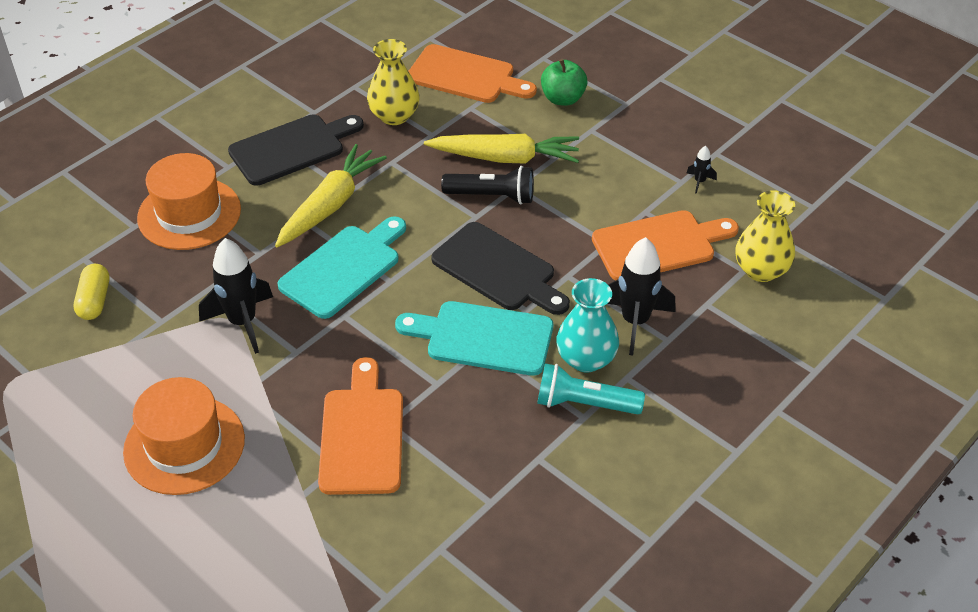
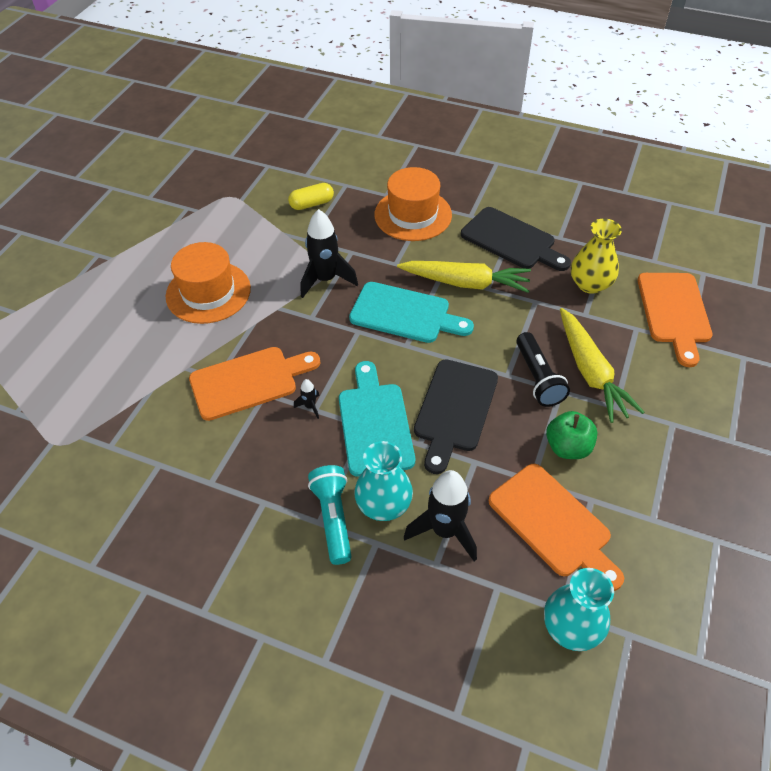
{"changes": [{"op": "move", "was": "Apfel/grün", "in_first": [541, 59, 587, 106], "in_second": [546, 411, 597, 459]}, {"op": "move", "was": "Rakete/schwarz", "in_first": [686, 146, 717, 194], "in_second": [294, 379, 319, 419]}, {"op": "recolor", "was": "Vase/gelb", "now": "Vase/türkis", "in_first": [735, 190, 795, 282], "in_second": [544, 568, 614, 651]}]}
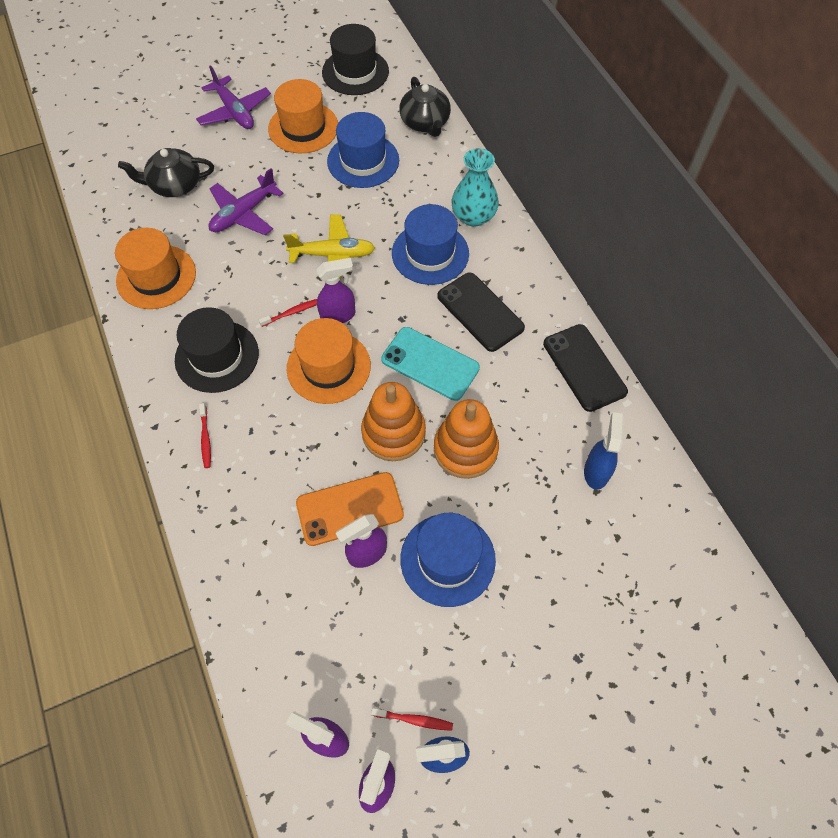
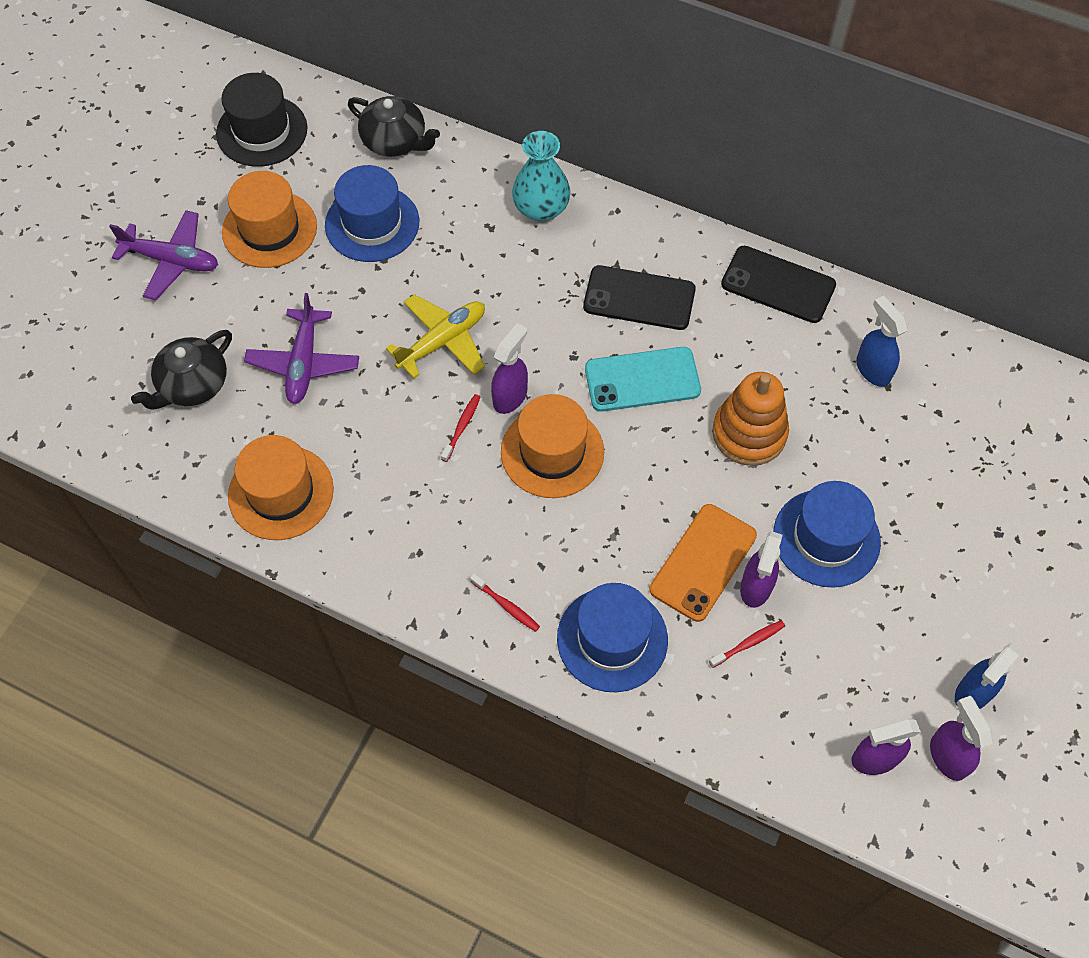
{"changes": [{"op": "delete", "was": "Hut/schwarz", "in_first": [175, 307, 259, 393]}, {"op": "delete", "was": "Stapelspielzeug/orange", "in_first": [361, 382, 426, 461]}, {"op": "move", "was": "Zahnbürste/rot", "in_first": [371, 708, 453, 731], "in_second": [709, 620, 785, 668]}, {"op": "move", "was": "Hut/blau", "in_first": [392, 204, 469, 285], "in_second": [557, 583, 668, 692]}]}
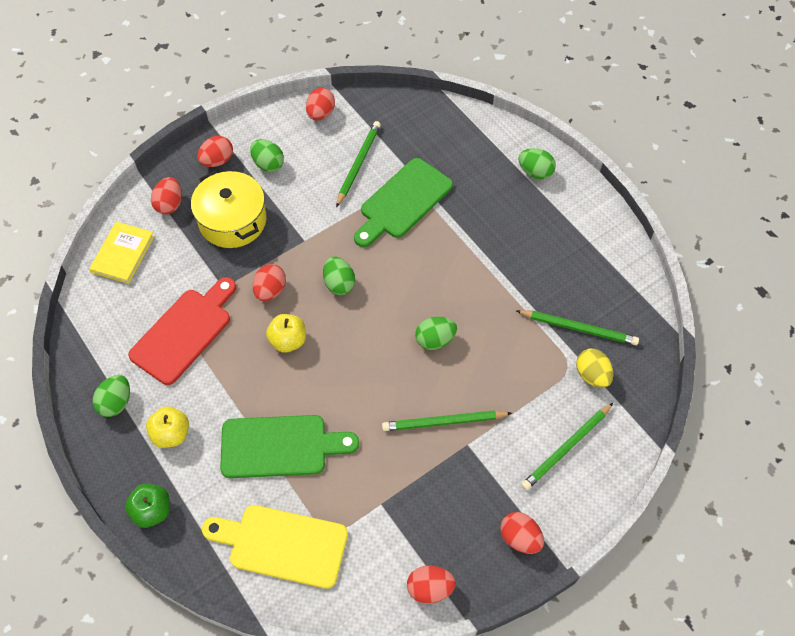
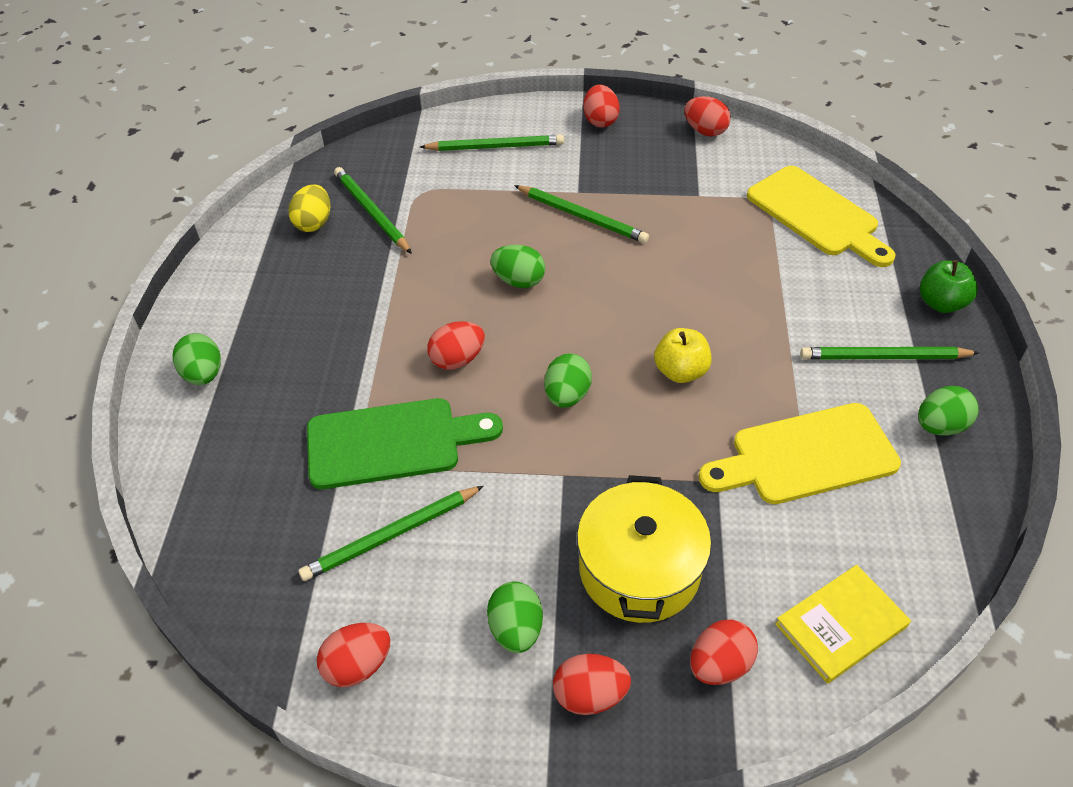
{"changes": [{"op": "recolor", "was": "Schneidebrett/rot", "now": "Schneidebrett/gelb", "in_first": [128, 277, 236, 385], "in_second": [699, 403, 901, 504]}, {"op": "replace", "was": "Apfel/gelb", "now": "Bleistift/grün", "in_first": [146, 407, 189, 448], "in_second": [800, 347, 979, 359]}, {"op": "delete", "was": "Schneidebrett/grün", "in_first": [220, 415, 359, 478]}, {"op": "move", "was": "Ei/rot", "in_first": [253, 264, 286, 301], "in_second": [427, 321, 485, 370]}, {"op": "move", "was": "Ei/gelb", "in_first": [576, 349, 613, 388], "in_second": [288, 184, 330, 232]}]}
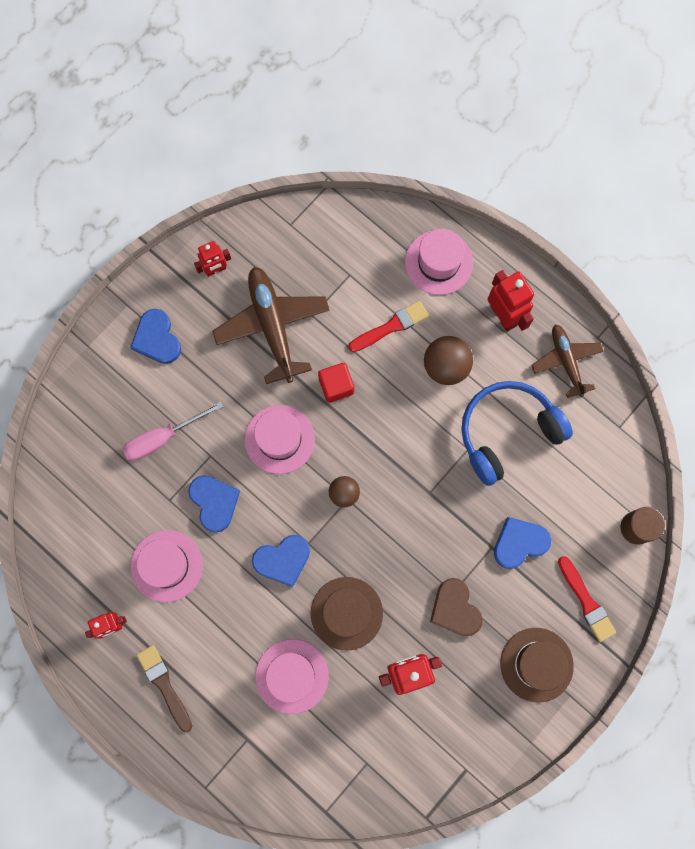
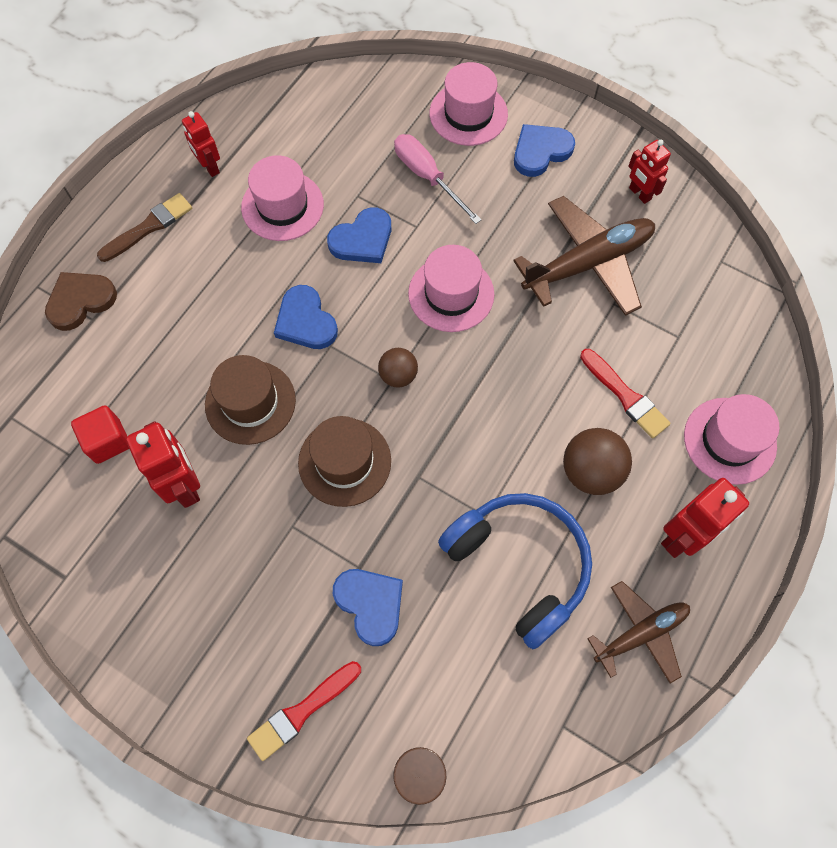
{"changes": [{"op": "move", "was": "Hut/rosa", "in_first": [256, 639, 329, 714], "in_second": [429, 62, 508, 146]}, {"op": "move", "was": "Kubus/rot", "in_first": [318, 363, 354, 403], "in_second": [71, 405, 129, 464]}, {"op": "move", "was": "Herz/braun", "in_first": [430, 578, 483, 636], "in_second": [45, 272, 117, 331]}, {"op": "move", "was": "Hut/braun", "in_first": [501, 628, 574, 703], "in_second": [298, 416, 391, 507]}]}
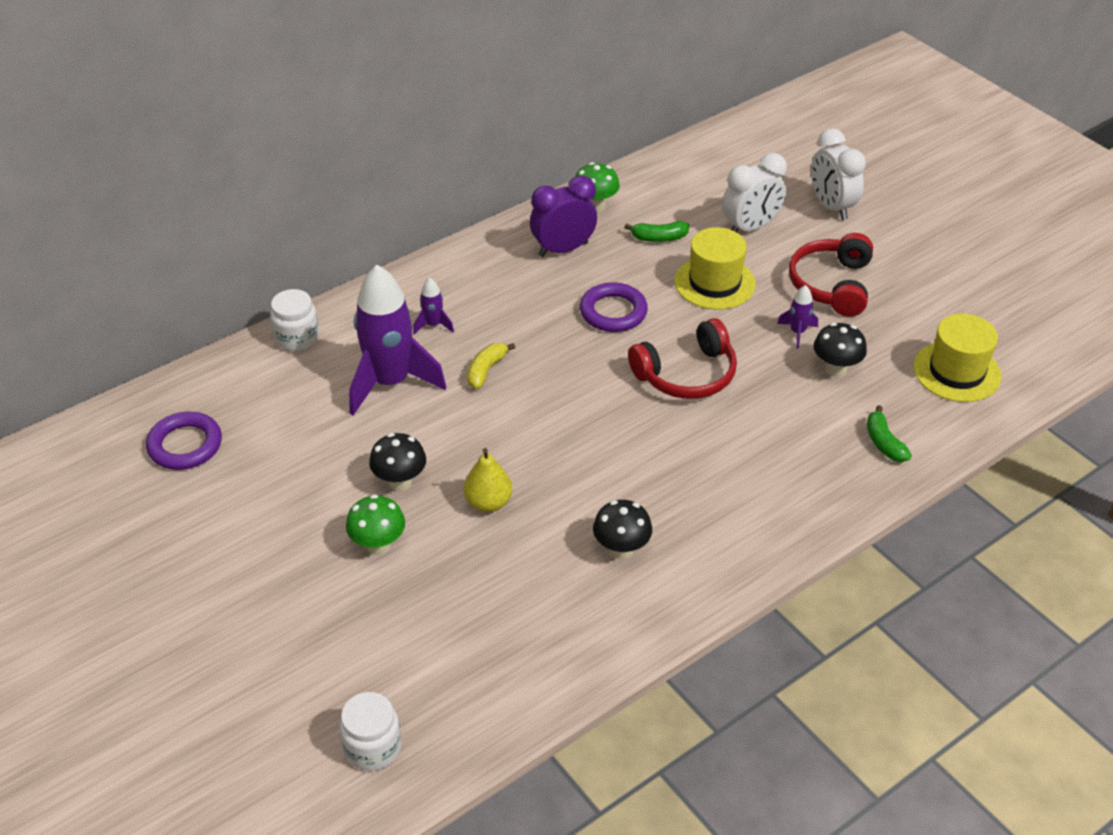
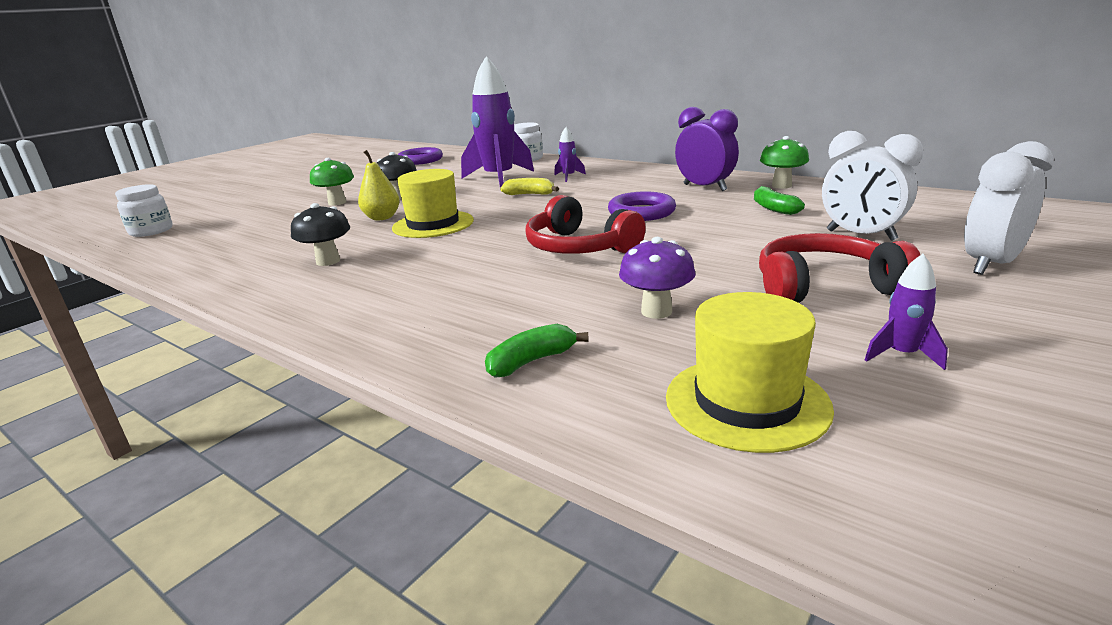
{"changes": [{"op": "move", "was": "Hut/gelb", "in_first": [674, 227, 756, 310], "in_second": [392, 169, 474, 238]}, {"op": "move", "was": "Rakete/lila", "in_first": [777, 285, 818, 349], "in_second": [865, 254, 948, 370]}, {"op": "recolor", "was": "Pilz/schwarz", "now": "Pilz/lila", "in_first": [814, 323, 867, 377], "in_second": [619, 237, 695, 319]}]}
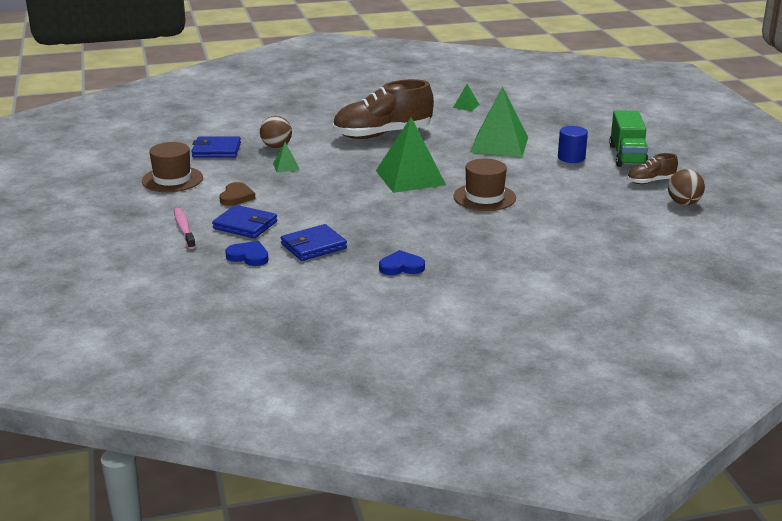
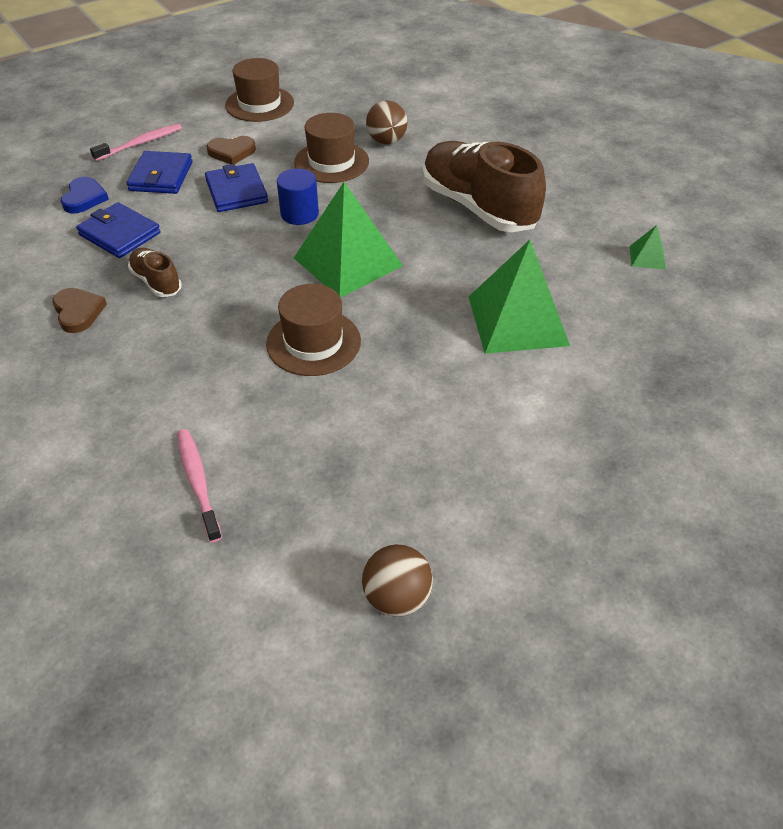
{"changes": [{"op": "move", "was": "Geldbörse/blau", "in_first": [192, 136, 241, 158], "in_second": [205, 163, 268, 212]}, {"op": "replace", "was": "Pyramide/grün", "now": "Hut/braun", "in_first": [273, 142, 299, 173], "in_second": [294, 113, 369, 183]}, {"op": "recolor", "was": "Herz/blau", "now": "Herz/braun", "in_first": [379, 250, 425, 275], "in_second": [52, 288, 107, 333]}, {"op": "move", "was": "Vollzylinder/blau", "in_first": [558, 126, 588, 163], "in_second": [277, 169, 319, 225]}, {"op": "delete", "was": "Lastwagen/grün", "in_first": [609, 110, 649, 167]}, {"op": "move", "was": "Schuh/braun", "in_first": [627, 153, 678, 184], "in_second": [128, 248, 182, 297]}, {"op": "insert", "now": "Zahnbürste/rosa", "in_second": [177, 429, 222, 543]}]}
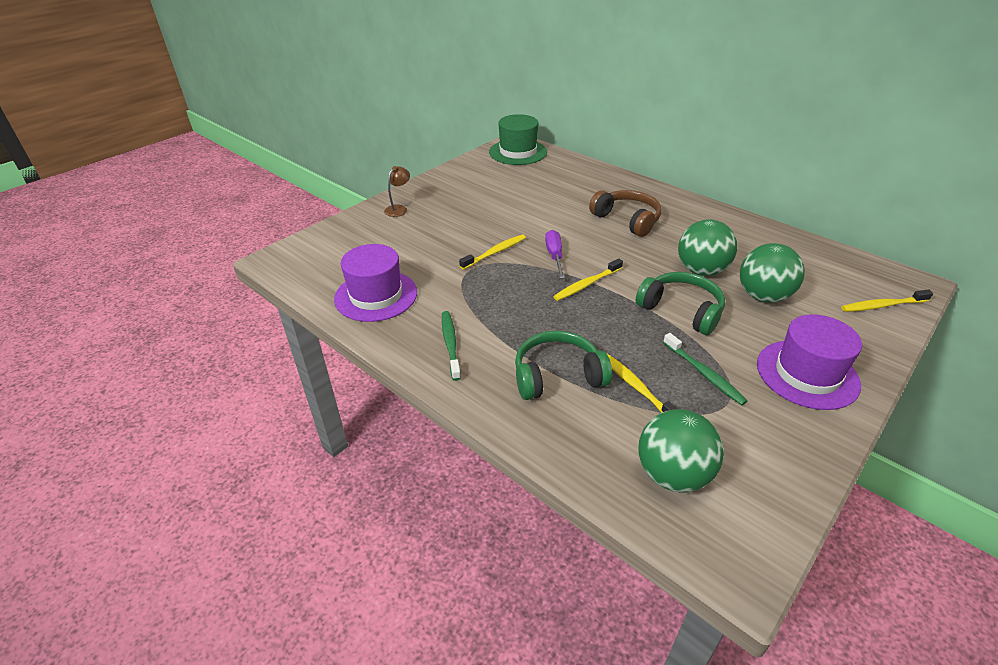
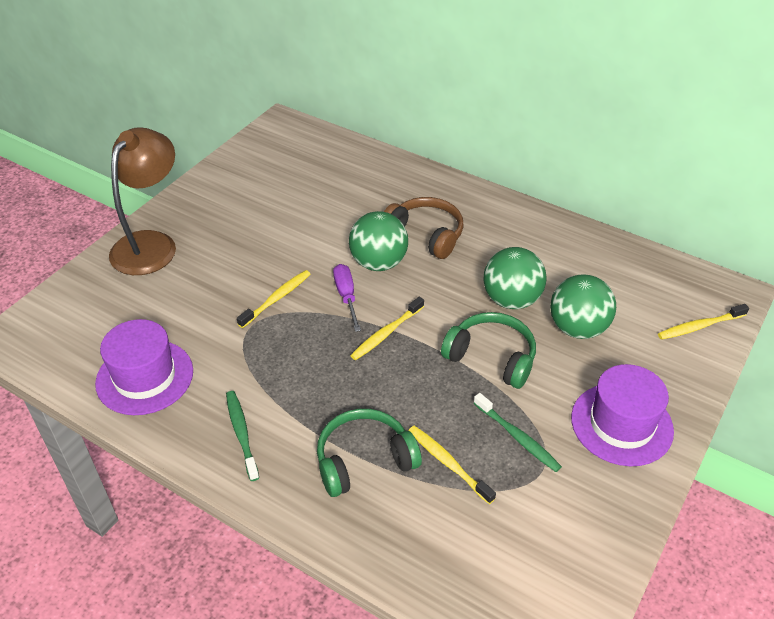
{"changes": [{"op": "resize", "was": "Lampe/braun", "in_first": [384, 166, 410, 217], "in_second": [109, 127, 176, 275], "ratio": 2.35}, {"op": "delete", "was": "Hut/grün", "in_first": [489, 114, 547, 165]}, {"op": "move", "was": "Ball/grün", "in_first": [638, 409, 724, 493], "in_second": [349, 211, 408, 271]}]}
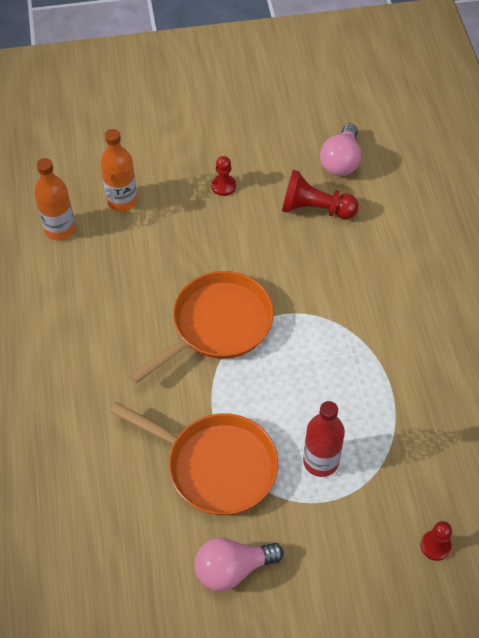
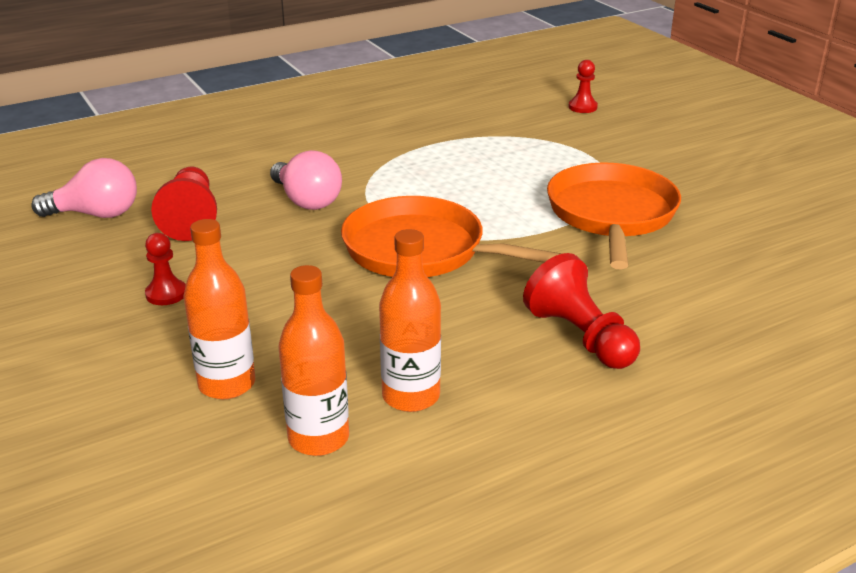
{"changes": [{"op": "move", "was": "Glühbirne/rosa", "in_first": [195, 538, 284, 591], "in_second": [270, 150, 342, 210]}, {"op": "delete", "was": "Flasche/rot", "in_first": [303, 401, 345, 477]}, {"op": "insert", "now": "Flasche/orange", "in_second": [379, 229, 441, 412]}, {"op": "insert", "now": "Bauer/rot", "in_second": [523, 253, 640, 369]}]}
